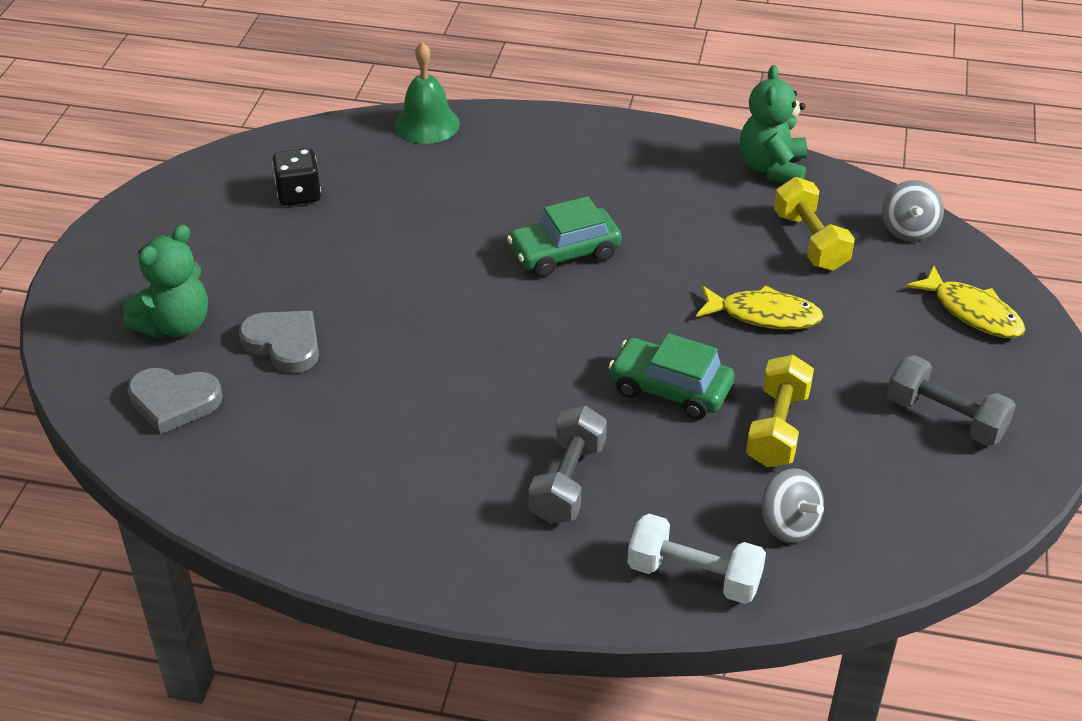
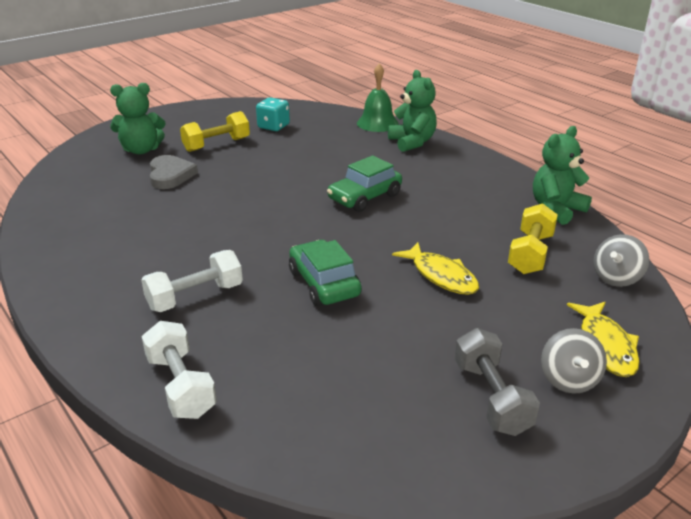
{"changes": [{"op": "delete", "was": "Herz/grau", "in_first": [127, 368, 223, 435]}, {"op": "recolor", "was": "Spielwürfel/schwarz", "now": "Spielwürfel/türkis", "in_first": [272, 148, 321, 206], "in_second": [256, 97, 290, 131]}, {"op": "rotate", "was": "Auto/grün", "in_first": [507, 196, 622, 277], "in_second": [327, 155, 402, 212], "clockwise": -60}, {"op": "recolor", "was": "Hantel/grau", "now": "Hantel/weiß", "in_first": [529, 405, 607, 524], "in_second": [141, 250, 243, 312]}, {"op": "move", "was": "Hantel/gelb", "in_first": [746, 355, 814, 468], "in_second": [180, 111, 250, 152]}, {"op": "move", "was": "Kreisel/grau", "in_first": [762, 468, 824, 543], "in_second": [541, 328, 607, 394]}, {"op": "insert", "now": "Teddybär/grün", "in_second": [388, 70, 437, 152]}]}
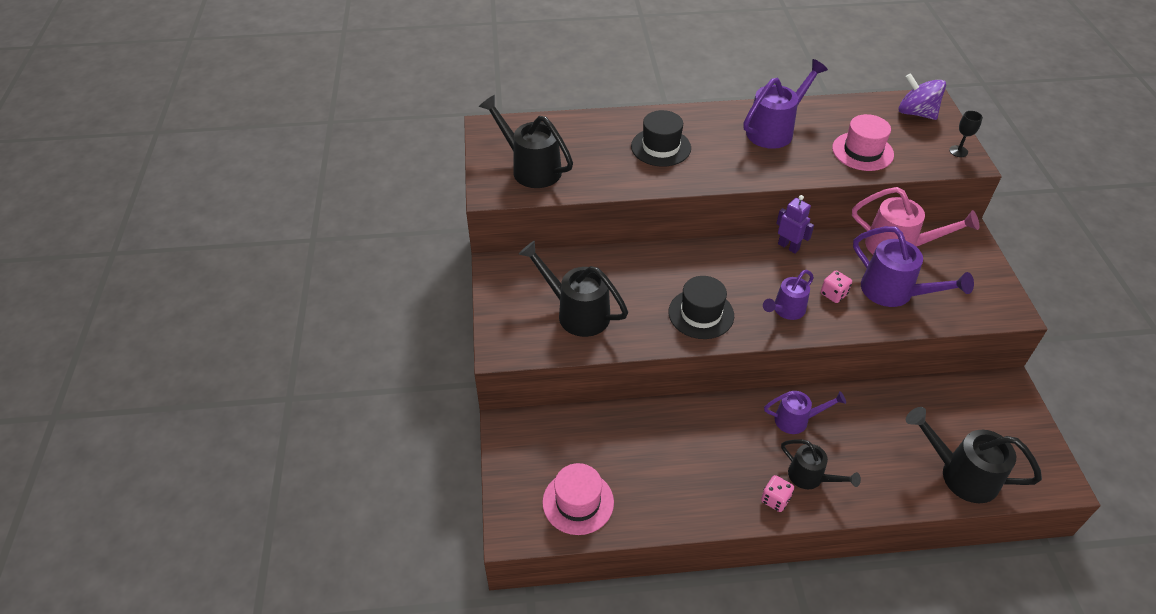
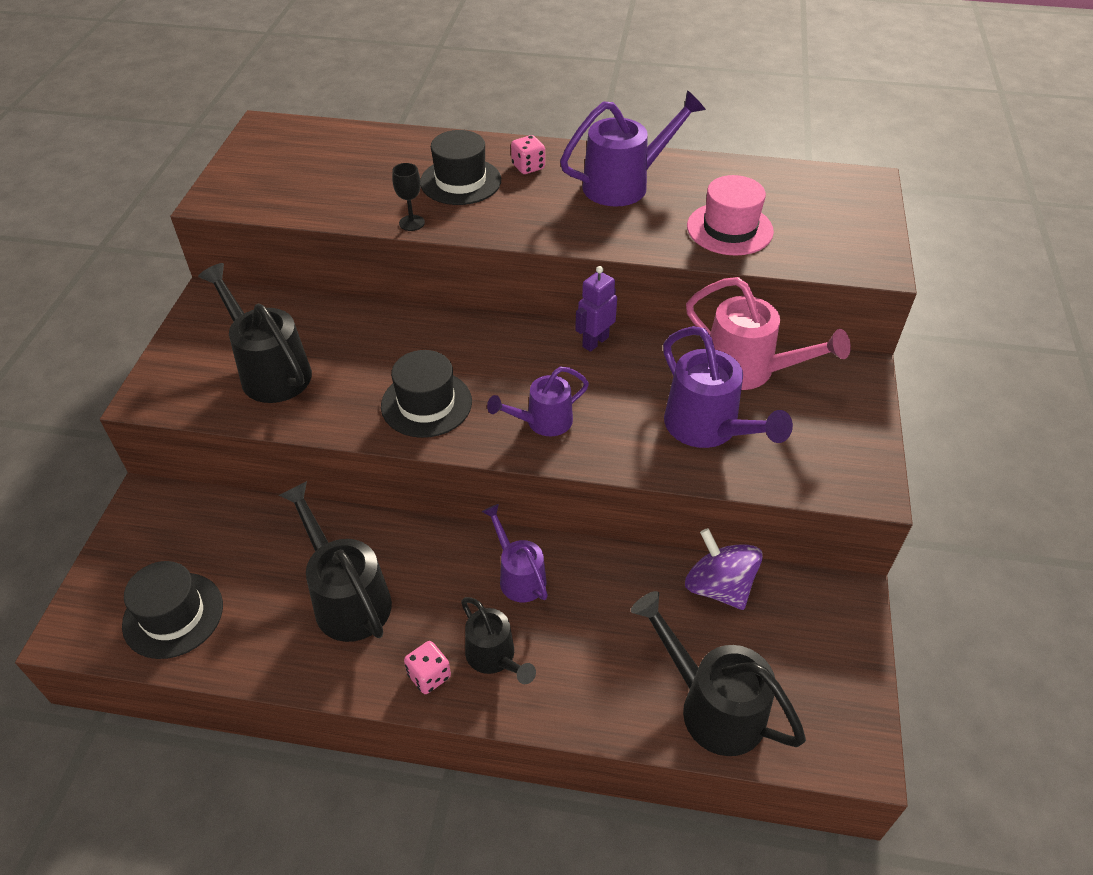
{"changes": [{"op": "move", "was": "Gießkanne/schwarz", "in_first": [479, 95, 573, 188], "in_second": [279, 481, 392, 642]}, {"op": "recolor", "was": "Hut/rosa", "now": "Hut/schwarz", "in_first": [542, 463, 614, 535], "in_second": [122, 561, 223, 659]}, {"op": "rotate", "was": "Gießkanne/lila", "in_first": [764, 391, 846, 434], "in_second": [482, 504, 548, 602], "clockwise": -135}, {"op": "rotate", "was": "Roboter/lila", "in_first": [776, 195, 814, 254], "in_second": [575, 266, 617, 352], "clockwise": -105}, {"op": "move", "was": "Spielwürfel/rosa", "in_first": [821, 270, 852, 303], "in_second": [511, 135, 545, 174]}, {"op": "move", "was": "Kreisel/lila", "in_first": [898, 73, 946, 120], "in_second": [685, 528, 763, 610]}, {"op": "move", "was": "Kelch/schwarz", "in_first": [949, 111, 983, 157], "in_second": [392, 163, 425, 231]}]}
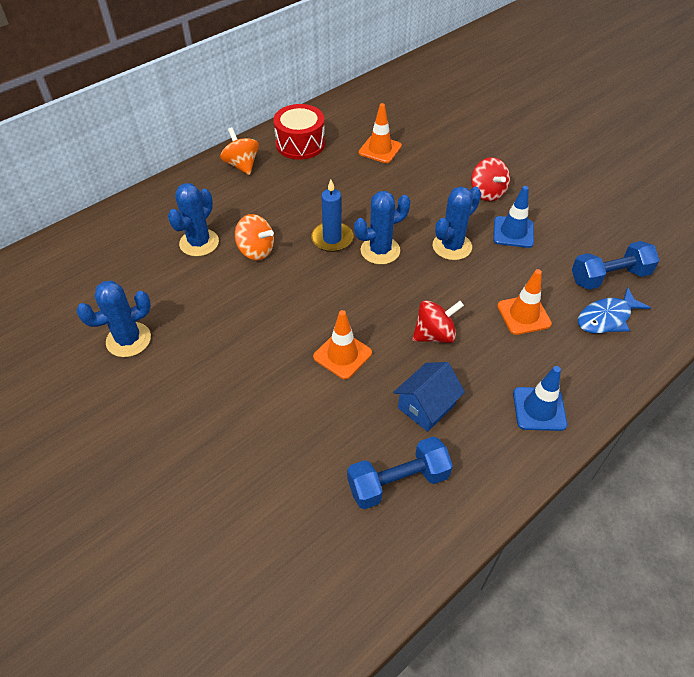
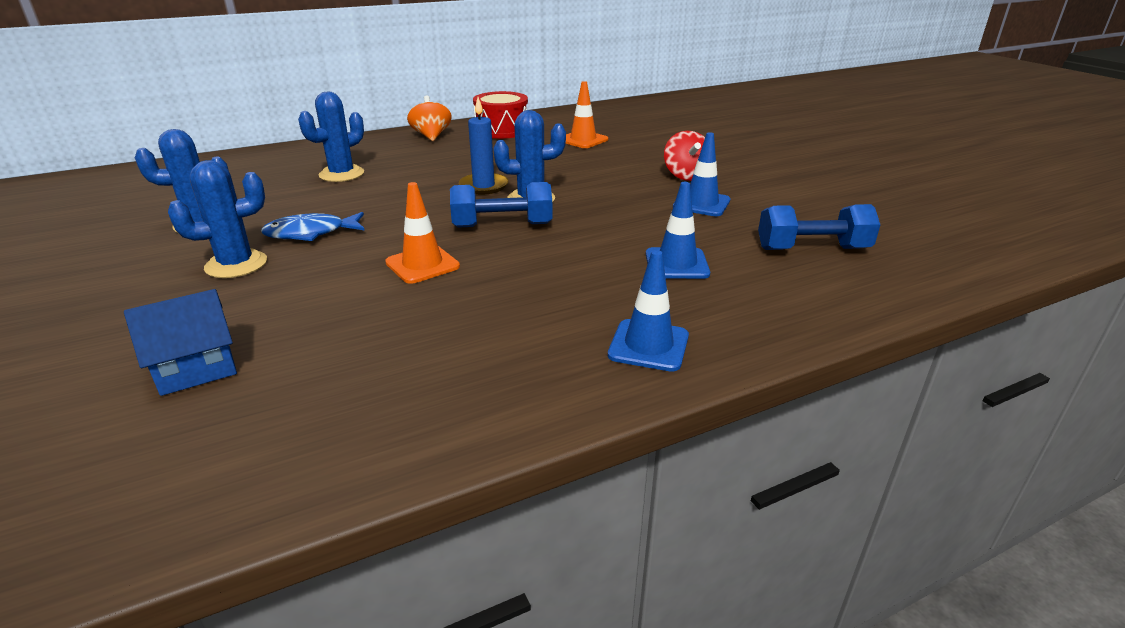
{"changes": [{"op": "delete", "was": "Kreisel/orange", "in_first": [235, 214, 274, 260]}, {"op": "move", "was": "Hantel/blau", "in_first": [347, 437, 453, 509], "in_second": [450, 182, 553, 228]}, {"op": "move", "was": "Haus/blau", "in_first": [393, 362, 465, 432], "in_second": [124, 289, 237, 396]}, {"op": "delete", "was": "Kreisel/rot", "in_first": [412, 300, 464, 343]}, {"op": "move", "was": "Kaktus/blau", "in_first": [433, 187, 481, 260], "in_second": [168, 160, 267, 278]}, {"op": "recolor", "was": "Leitkegel/orange", "now": "Leitkegel/blau", "in_first": [497, 269, 552, 335], "in_second": [646, 182, 710, 279]}, {"op": "move", "was": "Fisch/blau", "in_first": [578, 287, 651, 333], "in_second": [261, 212, 365, 241]}]}
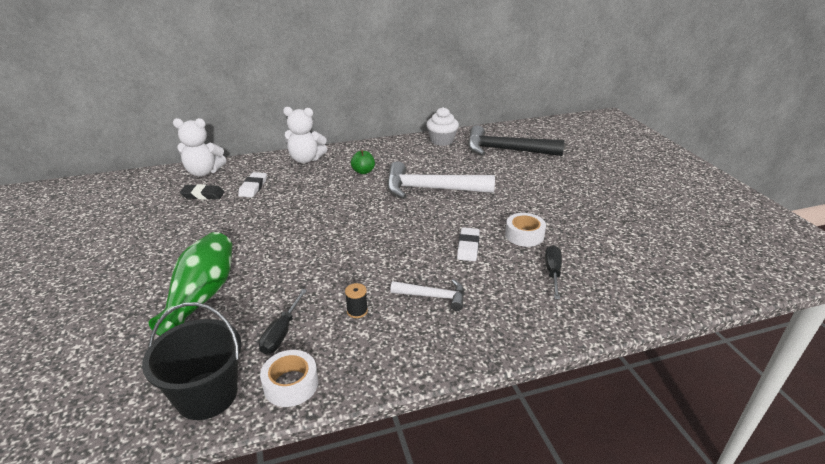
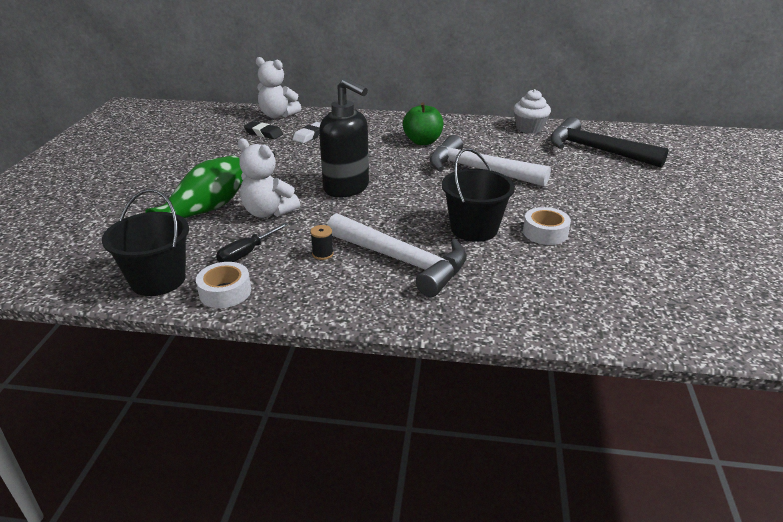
{"changes": [{"op": "move", "was": "Teddybär/weiß", "in_first": [283, 107, 327, 163], "in_second": [238, 138, 300, 218]}, {"op": "resize", "was": "Apfel/grün", "in_first": [351, 150, 375, 174], "in_second": [403, 103, 443, 145], "ratio": 1.57}, {"op": "resize", "was": "Hammer/weiß", "in_first": [390, 279, 465, 311], "in_second": [327, 213, 467, 297], "ratio": 1.93}, {"op": "replace", "was": "Radiergummi/weiß", "now": "Eimer/schwarz", "in_first": [457, 227, 480, 261], "in_second": [442, 148, 515, 242]}, {"op": "delete", "was": "Schraubenzieher/schwarz", "in_first": [545, 245, 562, 300]}, {"op": "insert", "now": "Seifenspender/schwarz", "in_second": [319, 78, 369, 197]}]}
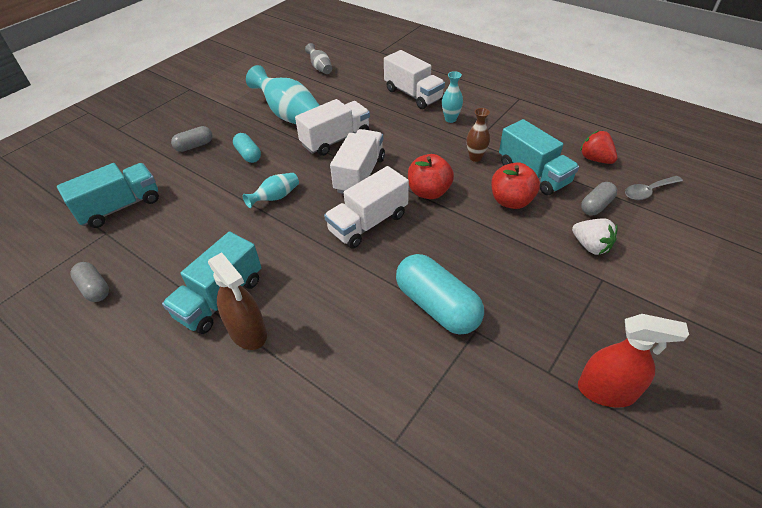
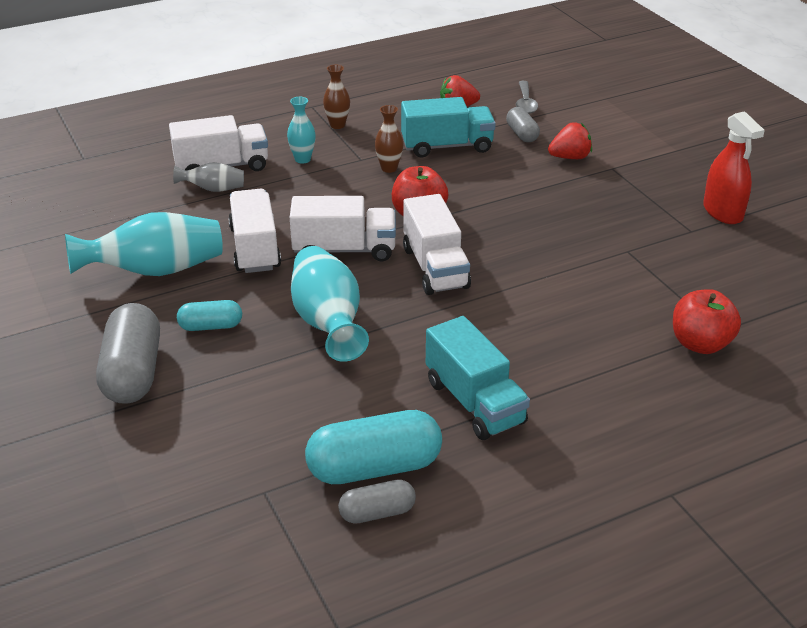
{"changes": [{"op": "delete", "was": "Lastwagen/türkis", "in_first": [57, 163, 159, 228]}, {"op": "resize", "was": "Kapsel/grau", "in_first": [171, 126, 212, 152], "in_second": [96, 303, 160, 404], "ratio": 1.83}, {"op": "delete", "was": "Sprühflasche/braun", "in_first": [208, 252, 267, 350]}, {"op": "resize", "was": "Vase/türkis", "in_first": [243, 173, 299, 208], "in_second": [291, 246, 369, 362], "ratio": 1.95}, {"op": "move", "was": "Vase/grau", "in_first": [305, 43, 332, 74], "in_second": [173, 162, 244, 192]}, {"op": "rotate", "was": "Lastwagen/weiß", "in_first": [330, 129, 385, 194], "in_second": [290, 196, 396, 262], "clockwise": 135}, {"op": "move", "was": "Kapsel/türkis", "in_first": [396, 254, 484, 334], "in_second": [305, 410, 442, 484]}, {"op": "move", "was": "Apfel/rot", "in_first": [491, 162, 540, 209], "in_second": [673, 289, 741, 354]}, {"op": "recolor", "was": "Erdbeere/weiß", "now": "Erdbeere/rot", "in_first": [572, 218, 618, 255], "in_second": [548, 122, 592, 159]}, {"op": "rotate", "was": "Sprühflasche/rot", "in_first": [578, 314, 689, 408], "in_second": [703, 111, 765, 224], "clockwise": 120}, {"op": "insert", "now": "Vase/braun", "in_second": [323, 65, 350, 129]}]}
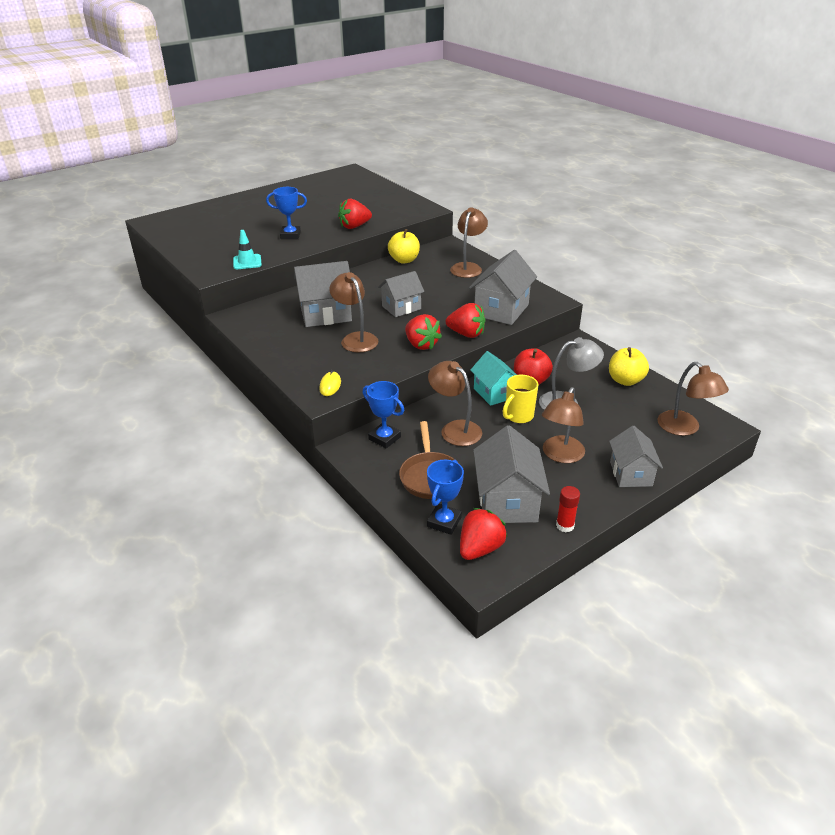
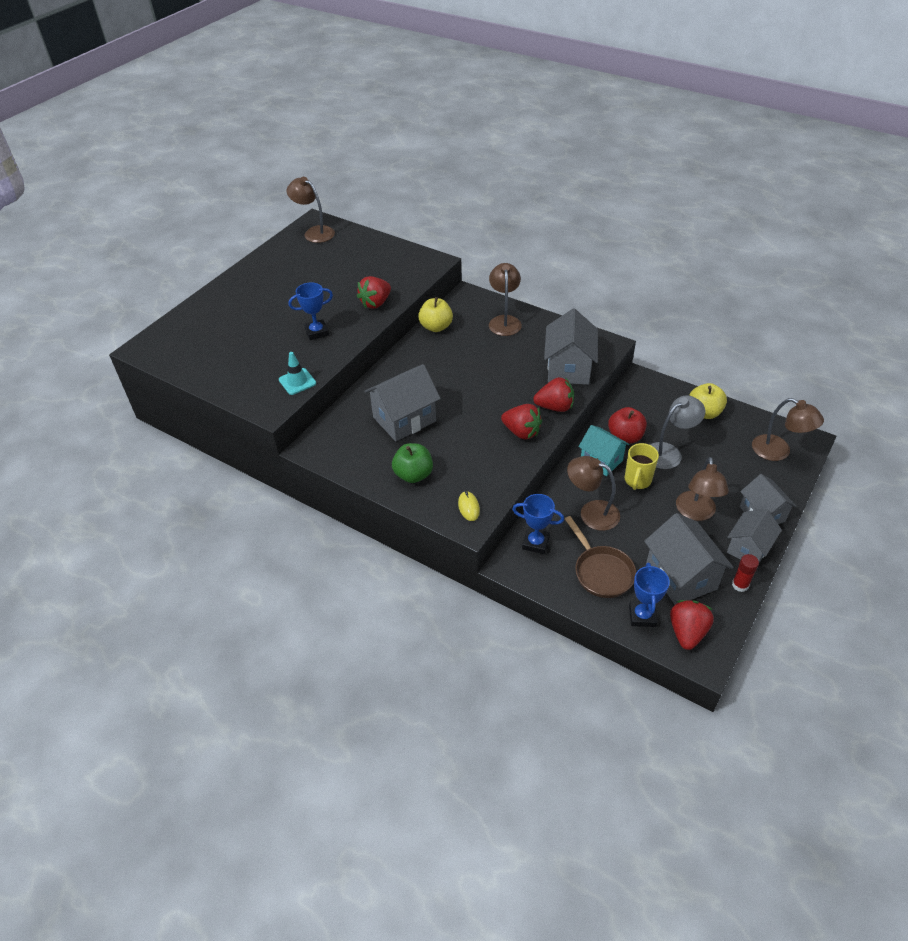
{"changes": [{"op": "move", "was": "Lampe/braun", "in_first": [329, 272, 379, 352], "in_second": [287, 177, 335, 243]}, {"op": "move", "was": "Haus/grau", "in_first": [378, 271, 424, 317], "in_second": [727, 509, 782, 563]}, {"op": "insert", "now": "Apfel/grün", "in_second": [392, 443, 433, 483]}]}
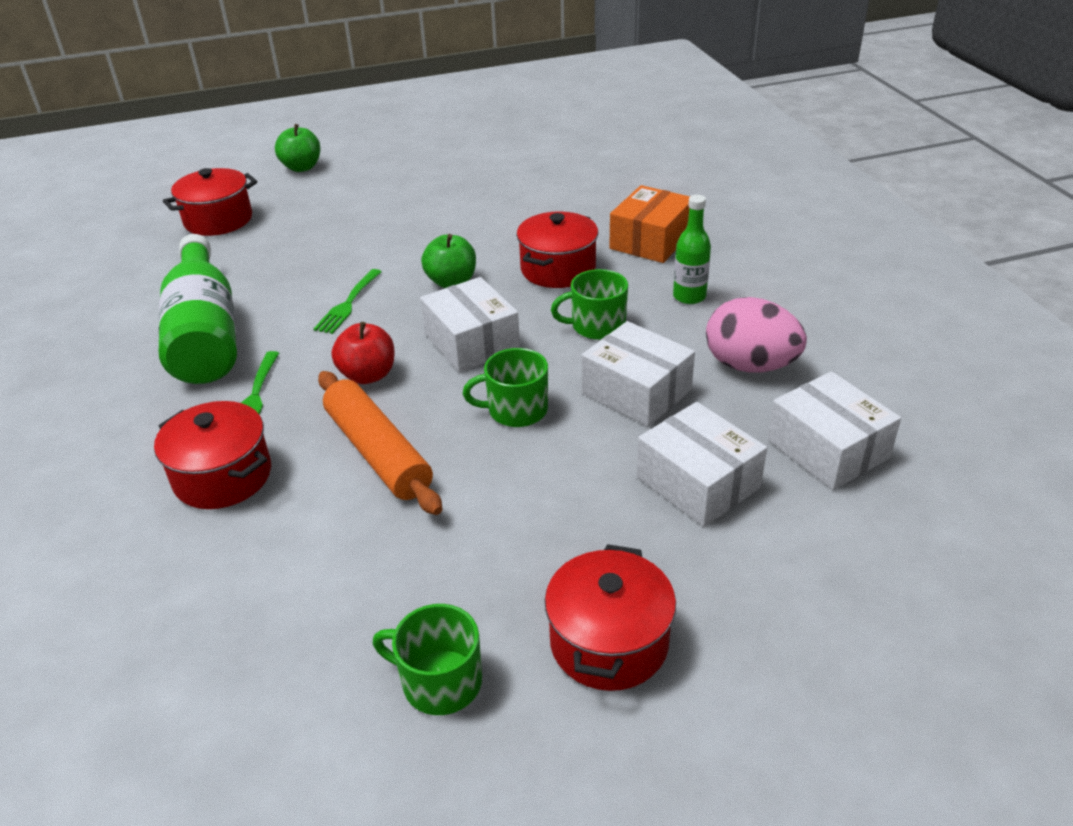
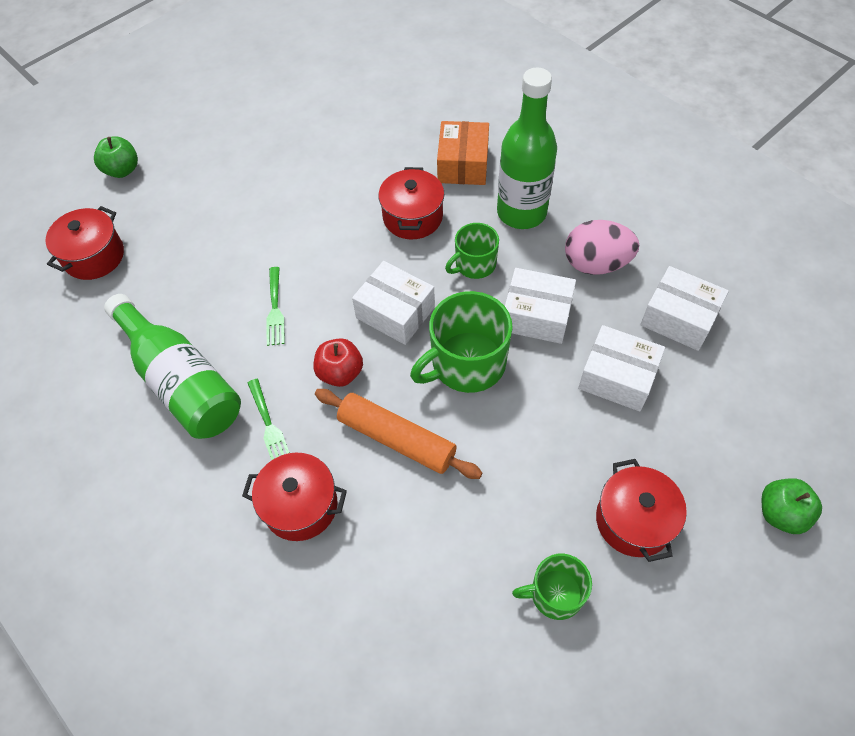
{"changes": [{"op": "move", "was": "Apfel/grün", "in_first": [421, 234, 476, 288], "in_second": [762, 478, 822, 534]}, {"op": "resize", "was": "Tasse/grün", "in_first": [463, 348, 548, 427], "in_second": [410, 291, 513, 393], "ratio": 1.68}, {"op": "resize", "was": "Flasche/grün", "in_first": [673, 195, 711, 304], "in_second": [497, 67, 557, 229], "ratio": 1.99}]}
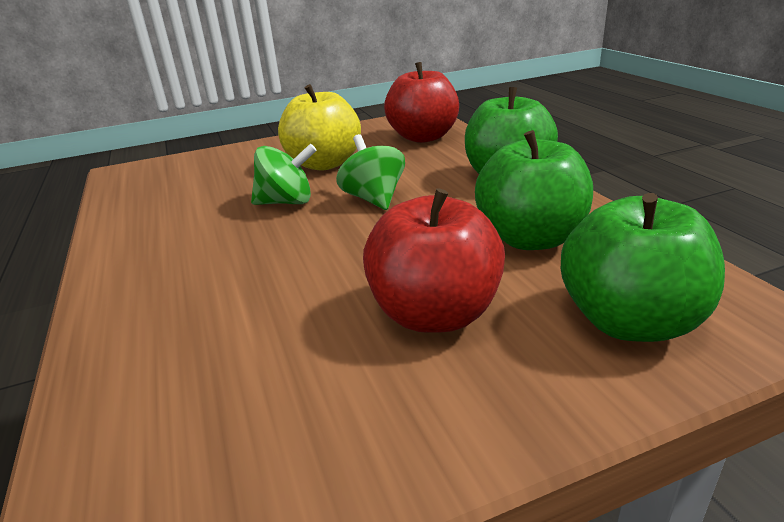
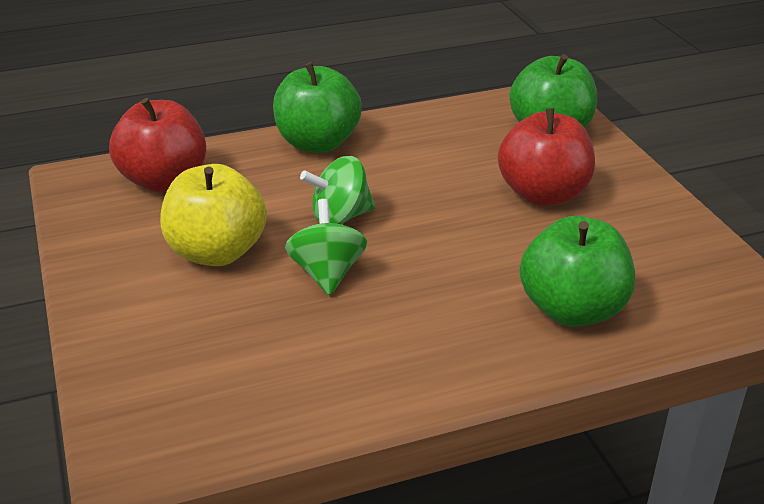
{"changes": [{"op": "move", "was": "Apfel/grün", "in_first": [475, 130, 593, 250], "in_second": [519, 216, 635, 327]}]}
